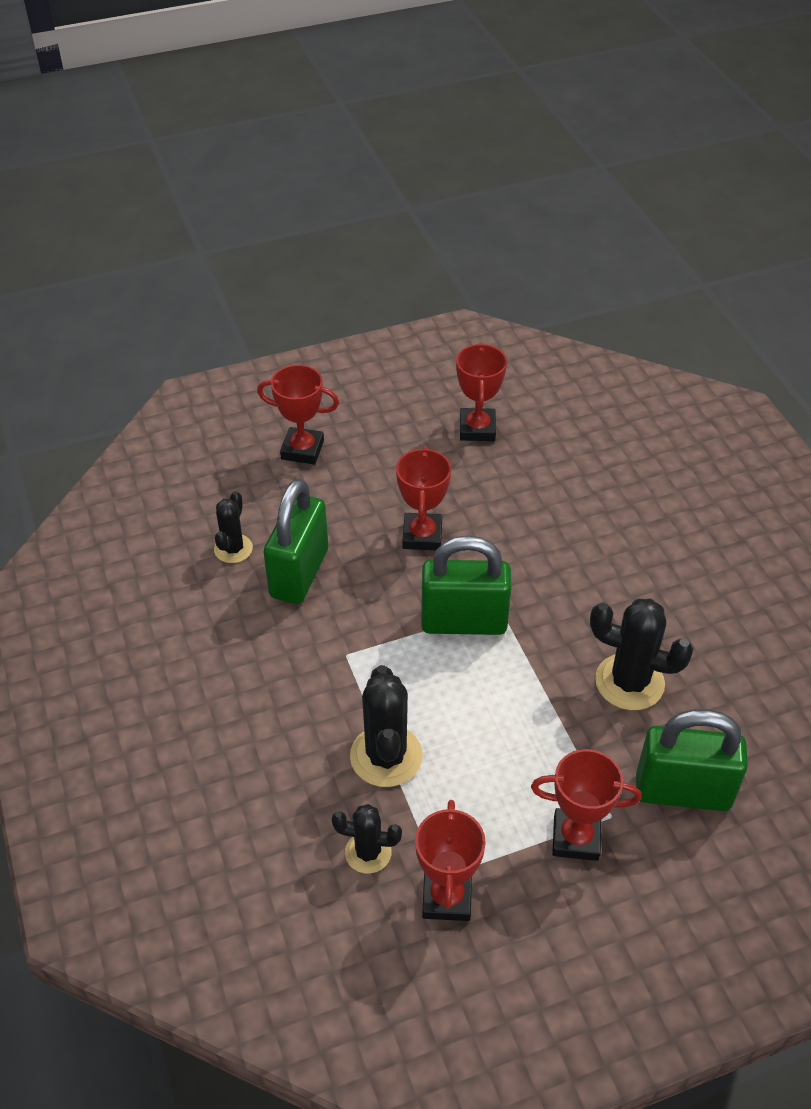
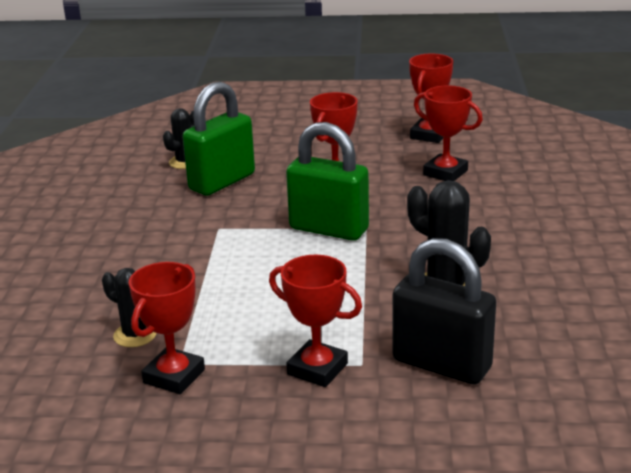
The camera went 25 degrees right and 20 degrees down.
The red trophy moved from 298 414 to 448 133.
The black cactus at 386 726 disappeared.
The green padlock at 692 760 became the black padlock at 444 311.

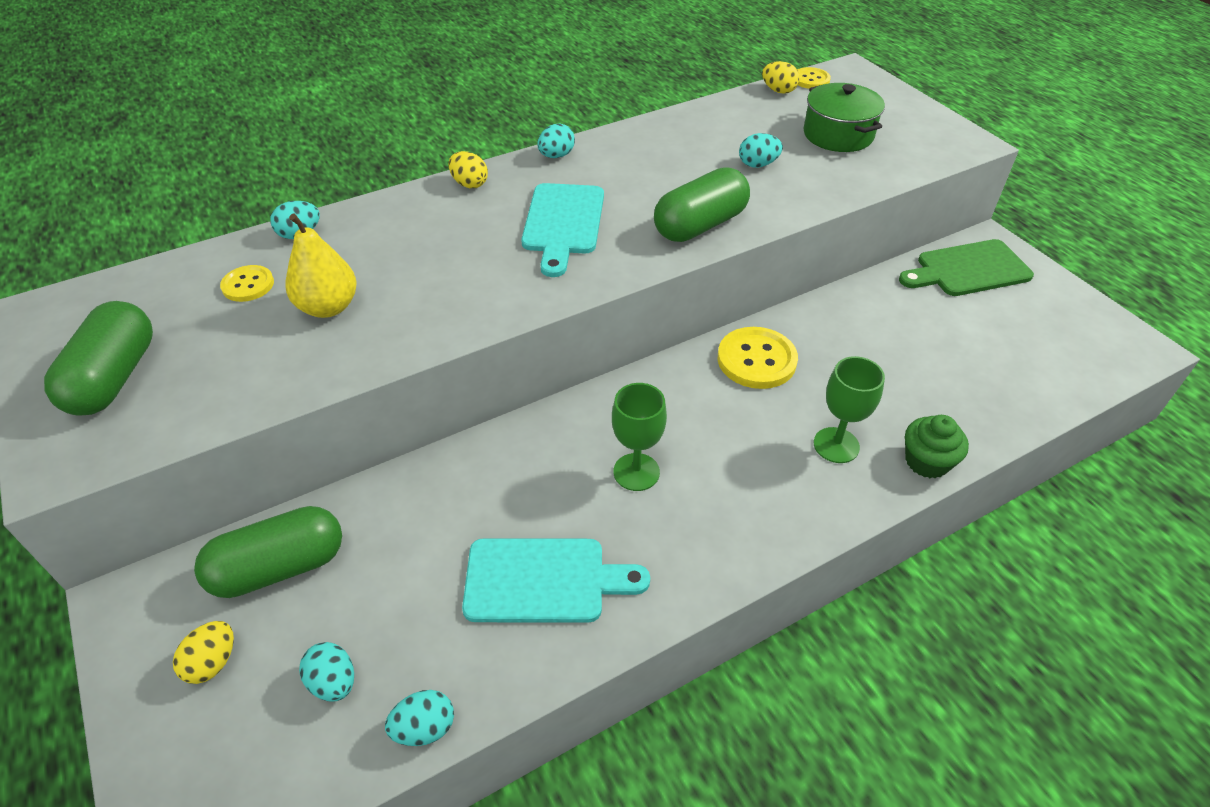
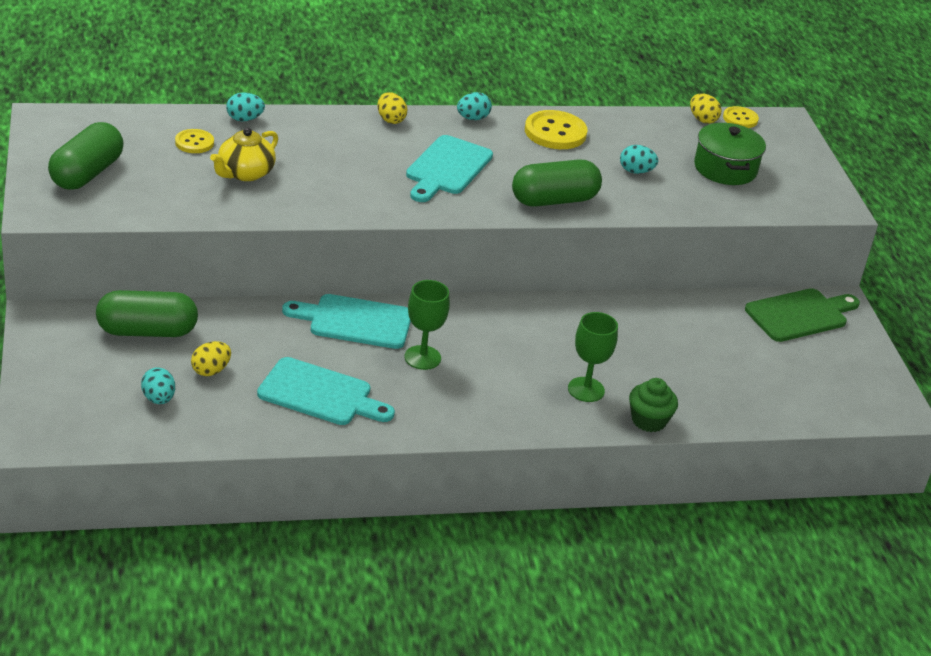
The camera went 15 degrees right and 10 degrees down.
The yellow egg moved from 203 652 to 211 358.
The yellow pear at 321 265 was replaced by the yellow teapot at 244 154.
The turquoise egg at 419 718 disappeared.
The yellow button moved from 758 358 to 556 129.
The green cutting board at 966 267 turned 150 degrees clockwise.
The turquoise cutting board at 346 321 appeared.

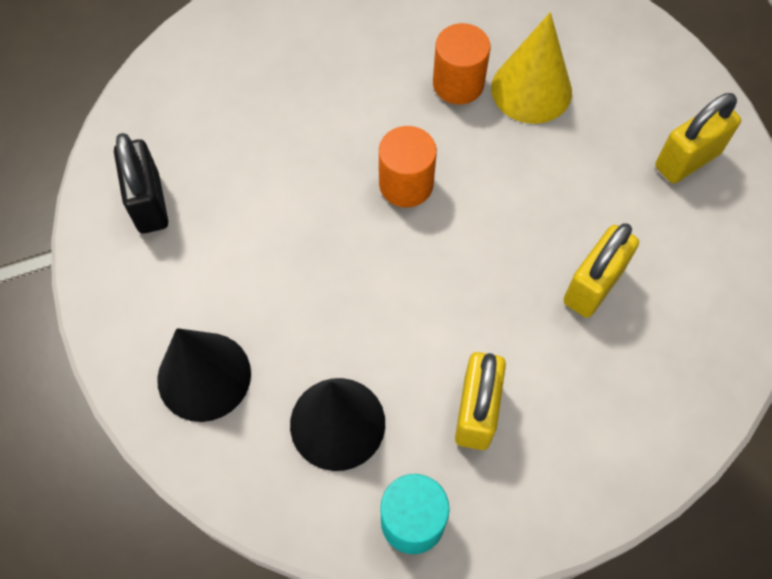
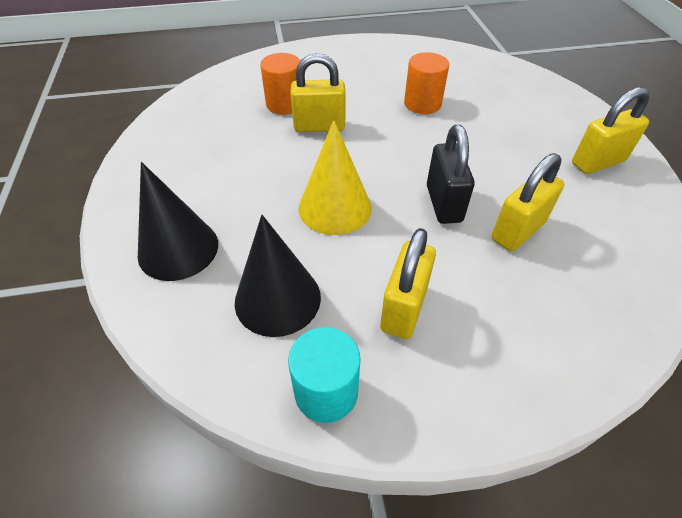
The camera went 10 degrees right and 15 degrees down.
The black padlock moved from 141 183 to 450 174.
The orange cylinder moved from 408 166 to 280 84.
The yellow cone moved from 531 68 to 335 177.
The yellow padlock at 318 92 appeared.

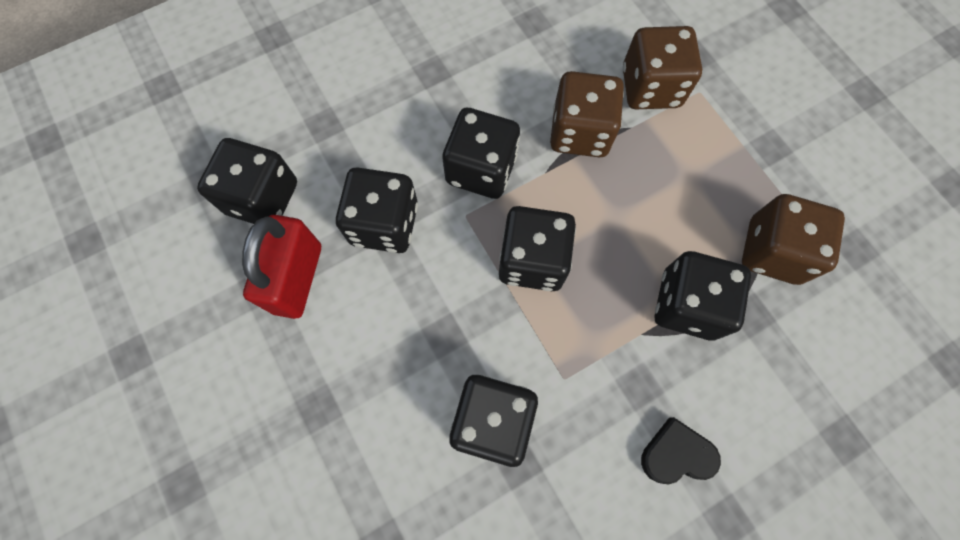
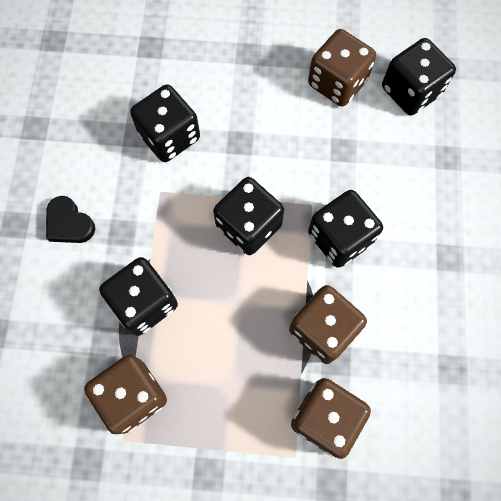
The camera went 125 degrees right and 0 degrees up.
The red padlock at 281 267 was replaced by the brown dice at 342 68.
The black dice at 377 210 disappeared.
The black heart at 681 450 turned 105 degrees clockwise.

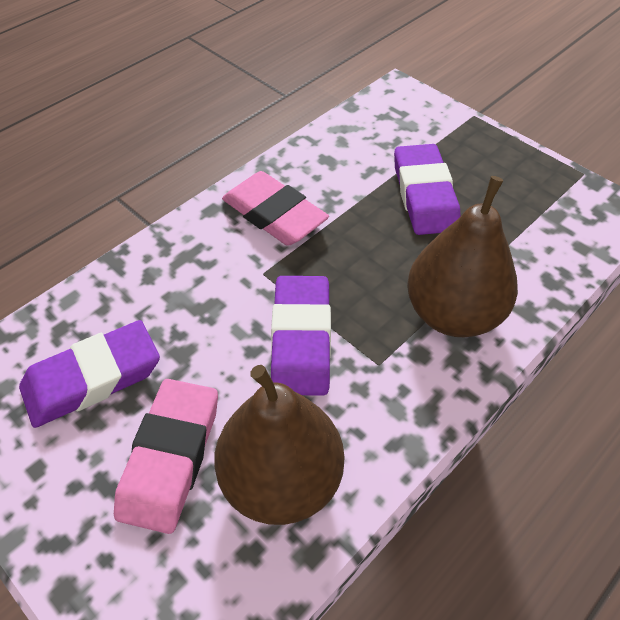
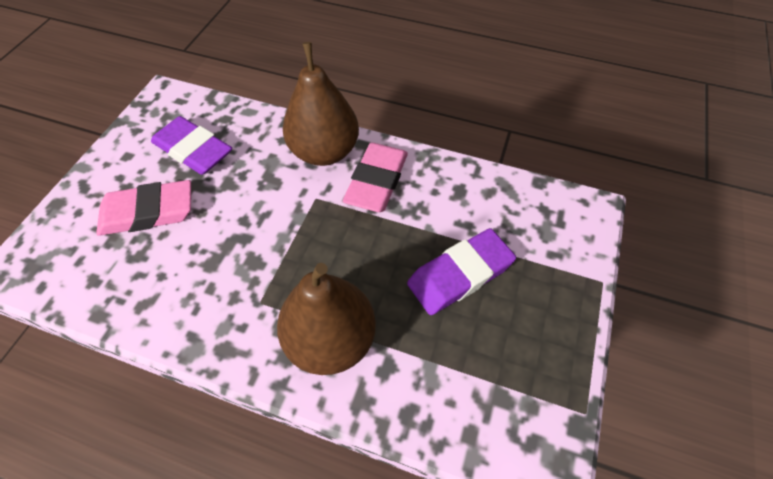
The camera went 65 degrees right and 5 degrees up.
The brown pear moved from 279 445 to 321 104.
The purple eraser at 301 336 disappeared.

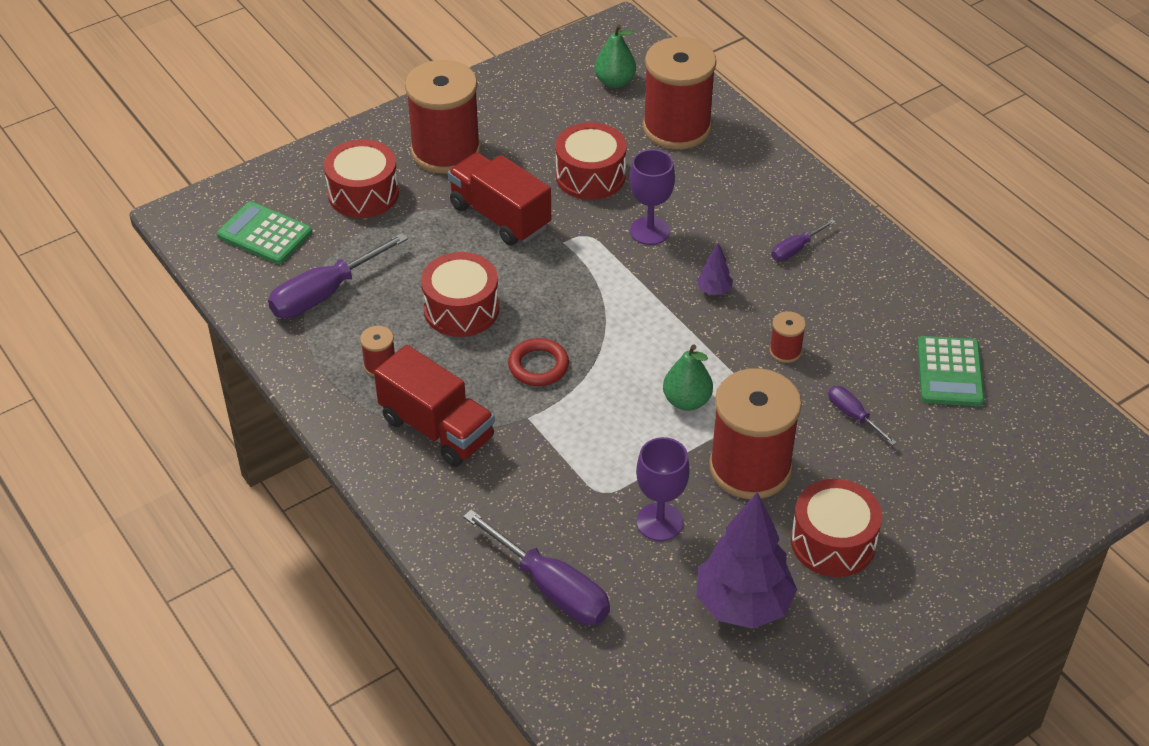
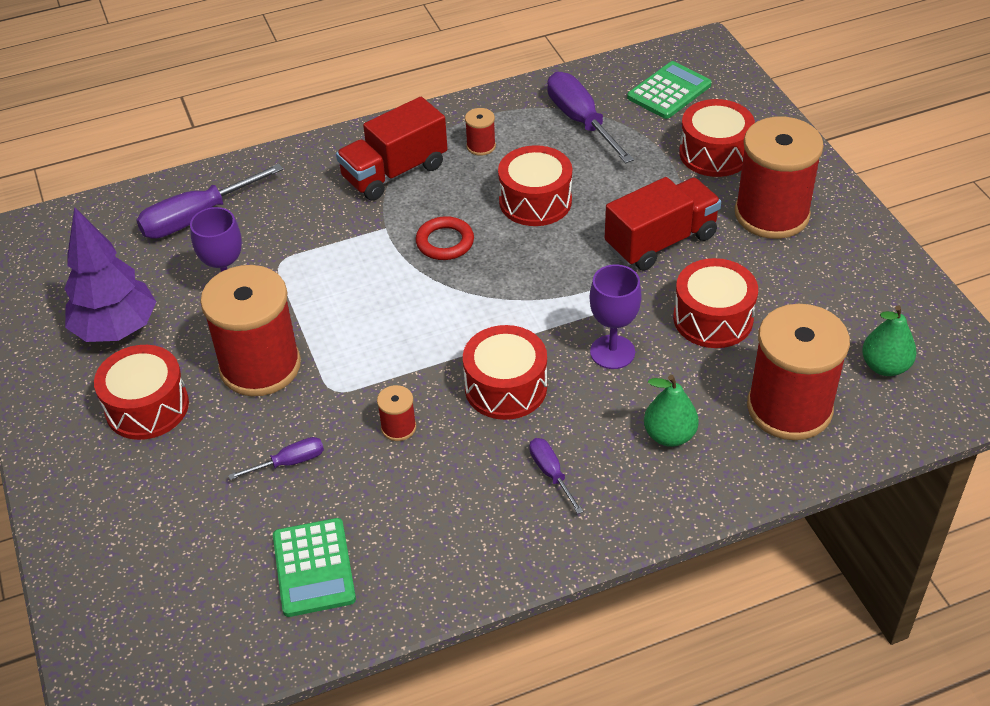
The camera went 105 degrees right and 0 degrees up.
The green pear moved from 688 377 to 671 411.
The purple tree at 714 269 was replaced by the red drum at 505 372.
The green calculator at 951 371 turned 120 degrees counterclockwise.

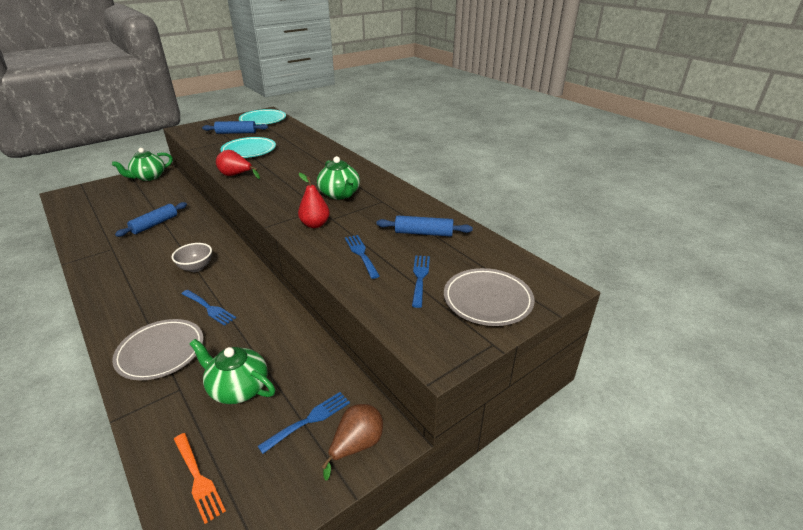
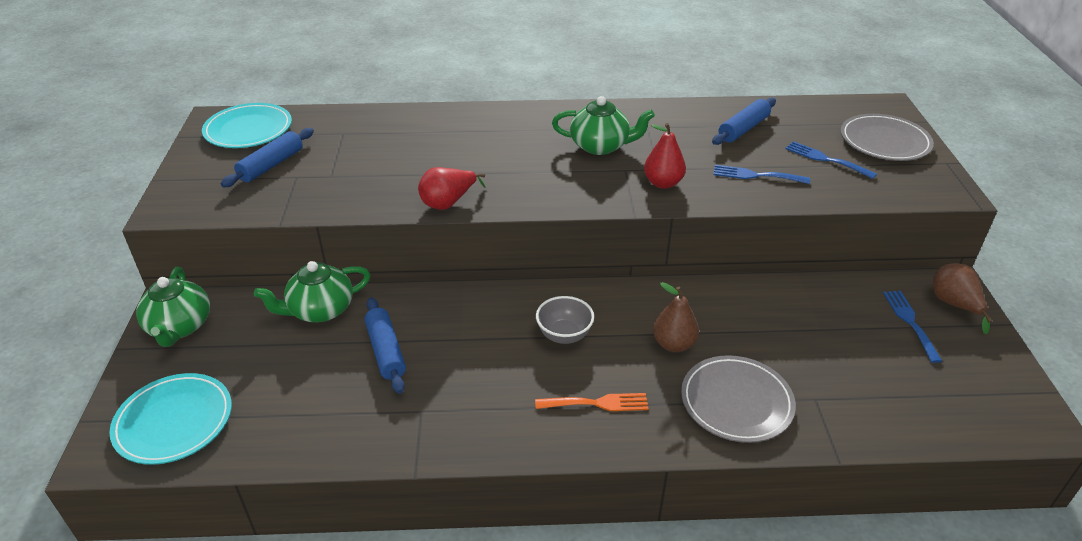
The camera went 55 degrees left and 5 degrees up.
The orange fork moved from 200 478 to 592 402.
The blue fork at 208 308 was replaced by the brown pear at 676 317.
The green teapot moved from 232 371 to 312 291.
The turquoise plate moved from 248 147 to 170 419.

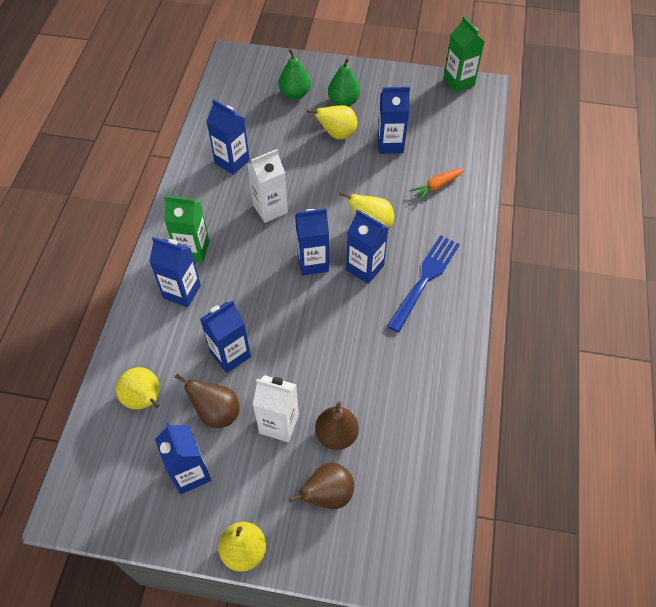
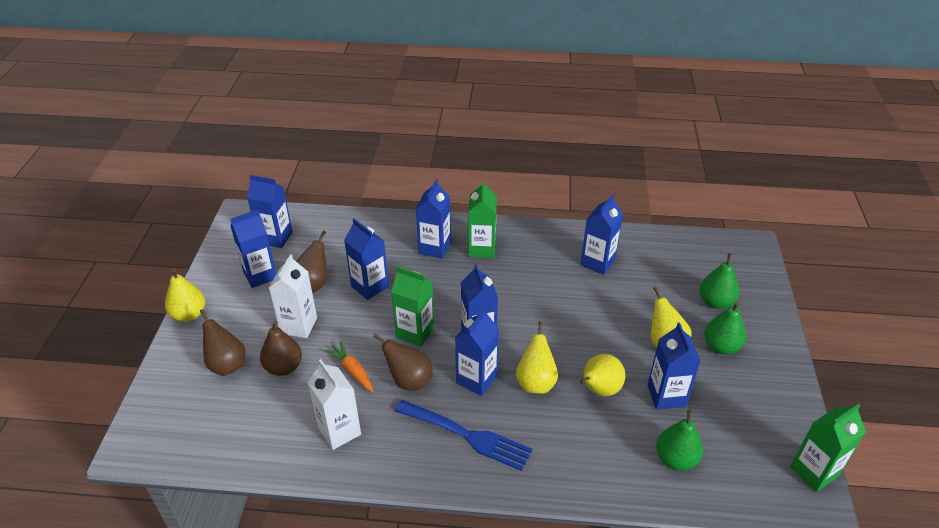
The camera went 85 degrees right and 15 degrees down.
The yellow pear moved from 137 388 to 602 375.
The white carton moved from 267 186 to 334 404.
The orange carrot moved from 437 185 to 349 366.
The blue carton at 270 211 appeared.
The brown pear at 403 362 appeared.
The green carton at 412 306 appeared.
The green pear at 679 440 appeared.

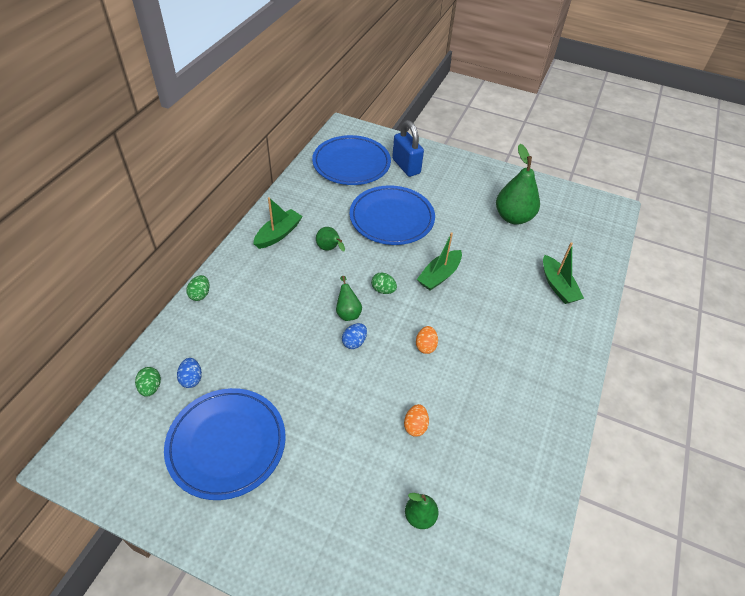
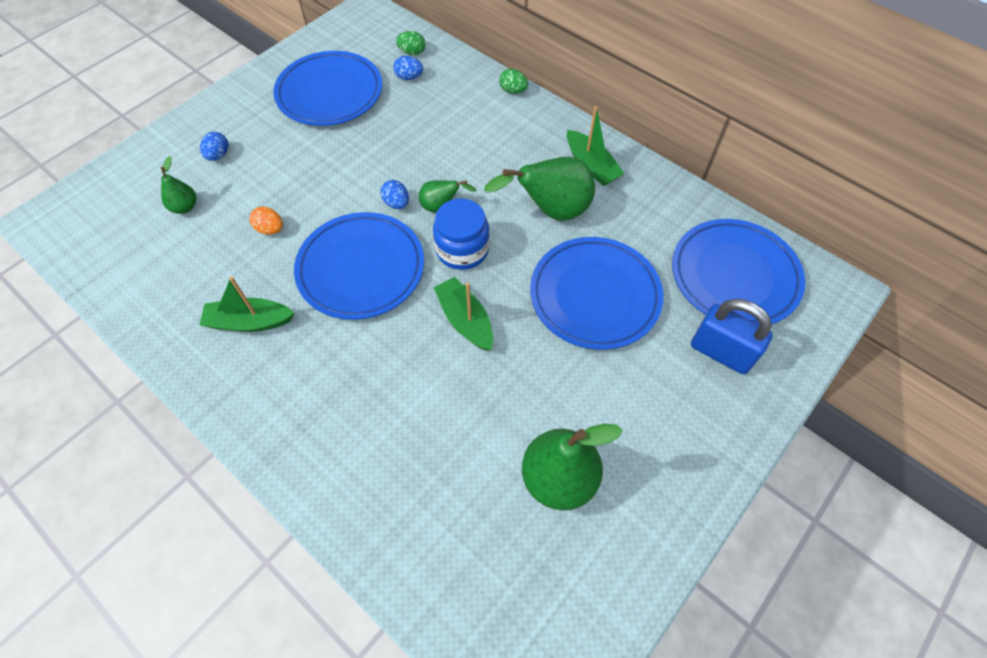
The camera went 110 degrees right and 10 degrees up.
The green pear at 330 239 changed to 1.92 times the size.
The green egg at 384 283 was replaced by the blue jar at 461 234.
The blue padlock at 408 148 turned 45 degrees clockwise.
The orange egg at 427 340 was replaced by the blue plate at 359 266.
The green boat moved from 563 273 to 246 304.
The blue egg at 214 146 appeared.

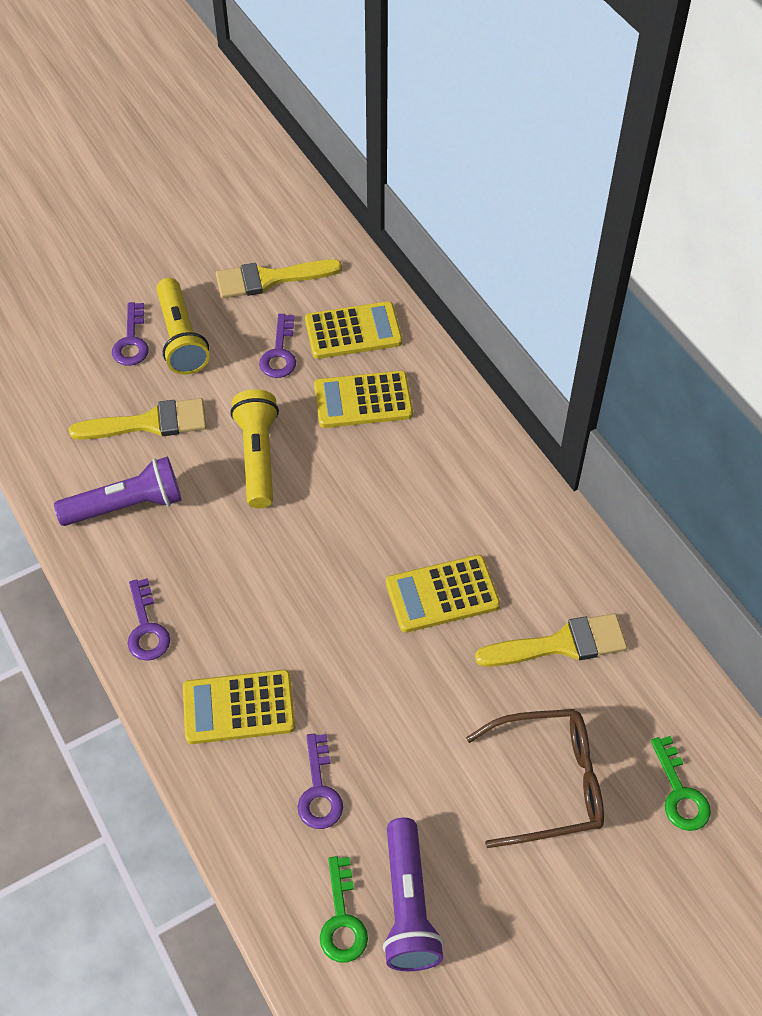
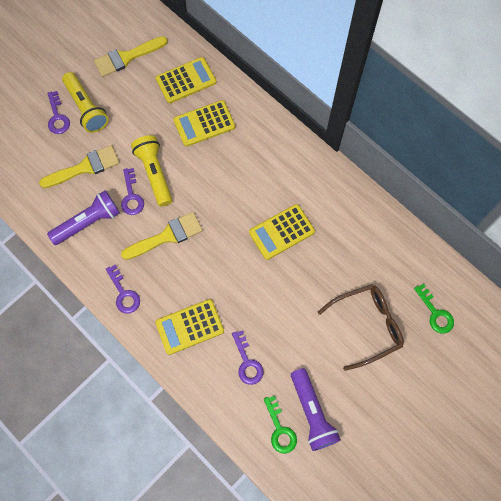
The camera went 15 degrees left and 15 degrees up.
The purple key moved from 277 346 to 132 191.
The yellow brush moved from 551 640 to 162 236.

